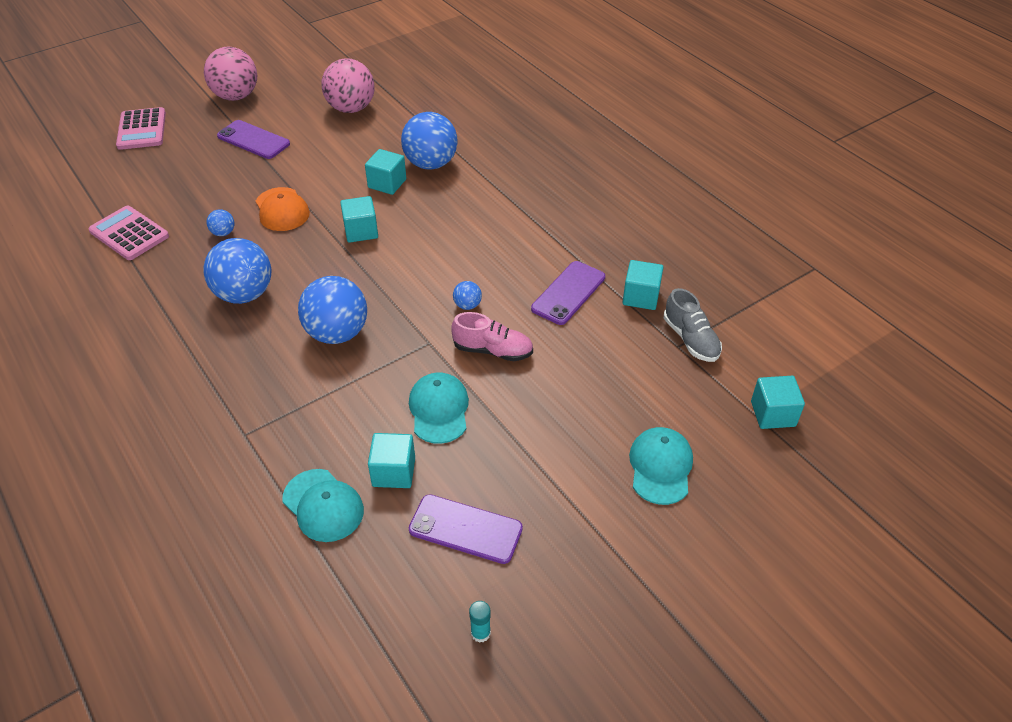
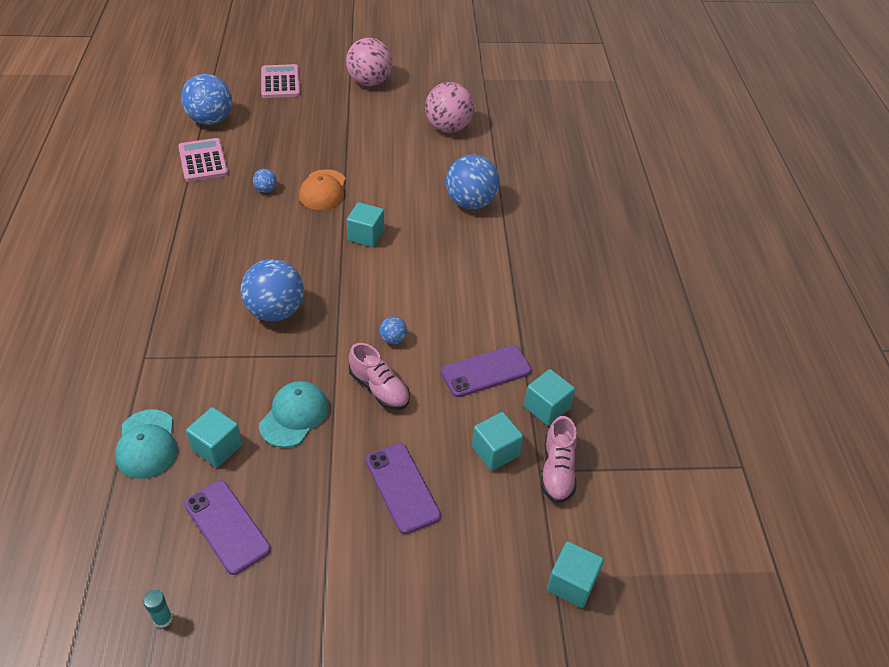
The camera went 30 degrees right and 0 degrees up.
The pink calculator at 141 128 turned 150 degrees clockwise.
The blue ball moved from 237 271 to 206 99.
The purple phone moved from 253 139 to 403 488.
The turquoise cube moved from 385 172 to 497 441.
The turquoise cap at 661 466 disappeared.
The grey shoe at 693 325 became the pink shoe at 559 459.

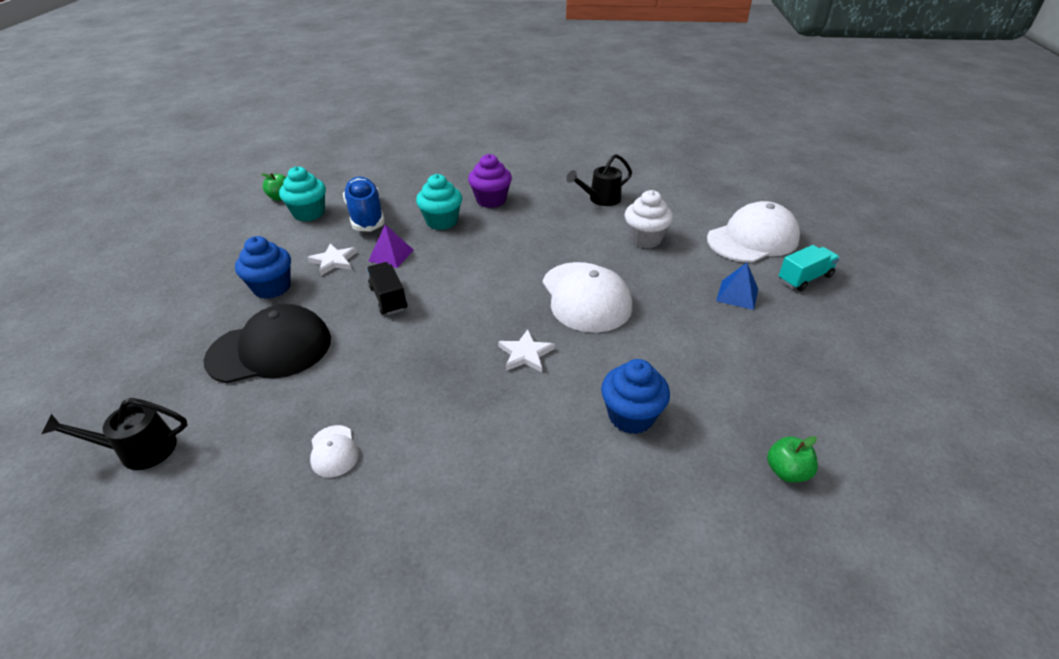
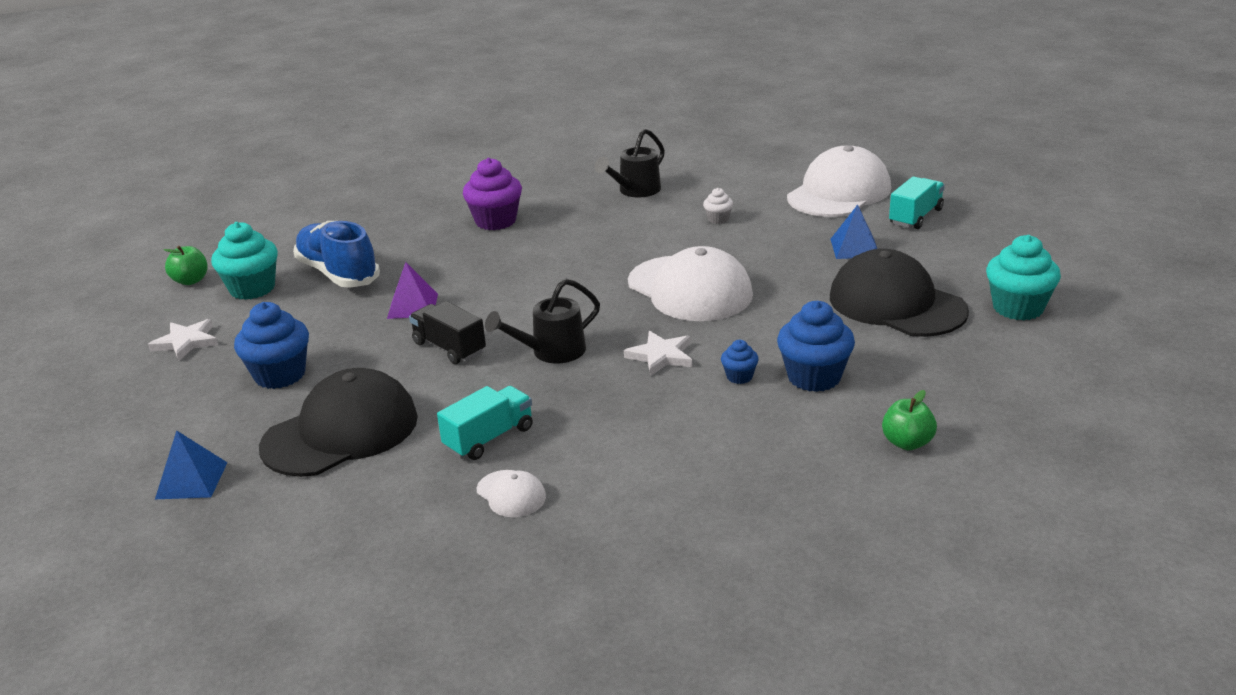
The camera went 20 degrees left and 10 degrees down.
The black watering can moved from 114 434 to 542 321.
The white star moved from 332 260 to 183 340.
The turquoise cupcake moved from 439 202 to 1023 277.
The white cupcake at 649 219 changed to 0.50 times the size.
The green apple moved from 792 459 to 909 420.
The blue pyramid at 191 464 appeared.
The turquoise truck at 485 423 appeared.
The blue cupcake at 740 362 appeared.
The black cap at 899 293 appeared.

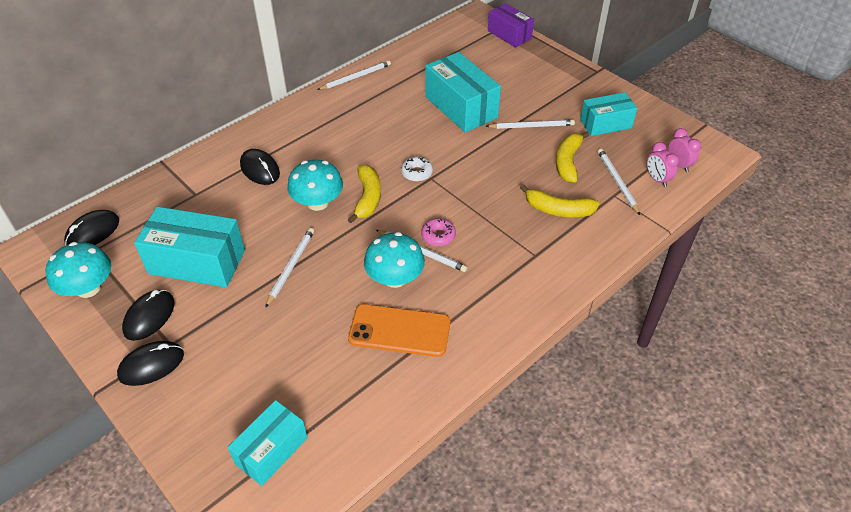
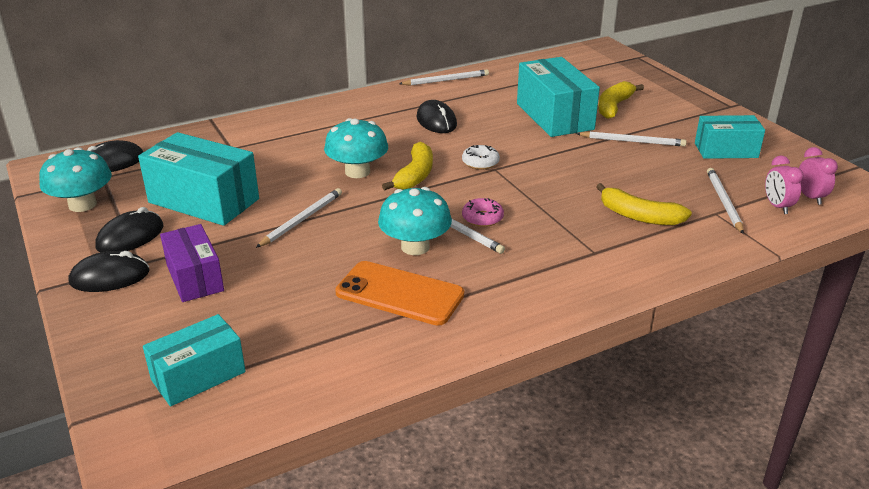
The camera went 15 degrees right and 15 degrees down.
The black mouse moved from 260 167 to 437 116.
The purple box moved from 511 25 to 192 263.
The yellow banana moved from 572 157 to 621 100.

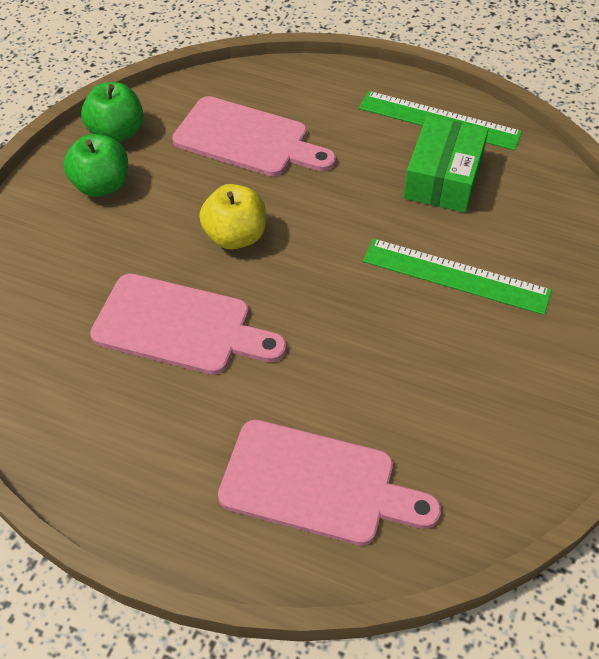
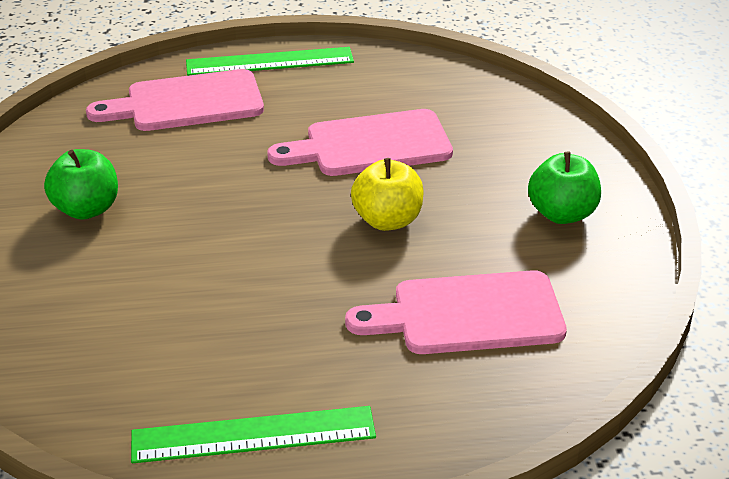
The camera went 150 degrees right and 15 degrees down.
The green apple moved from 112 112 to 81 184.
The green ruler moved from 457 277 to 270 61.
The green box at 446 164 disappeared.

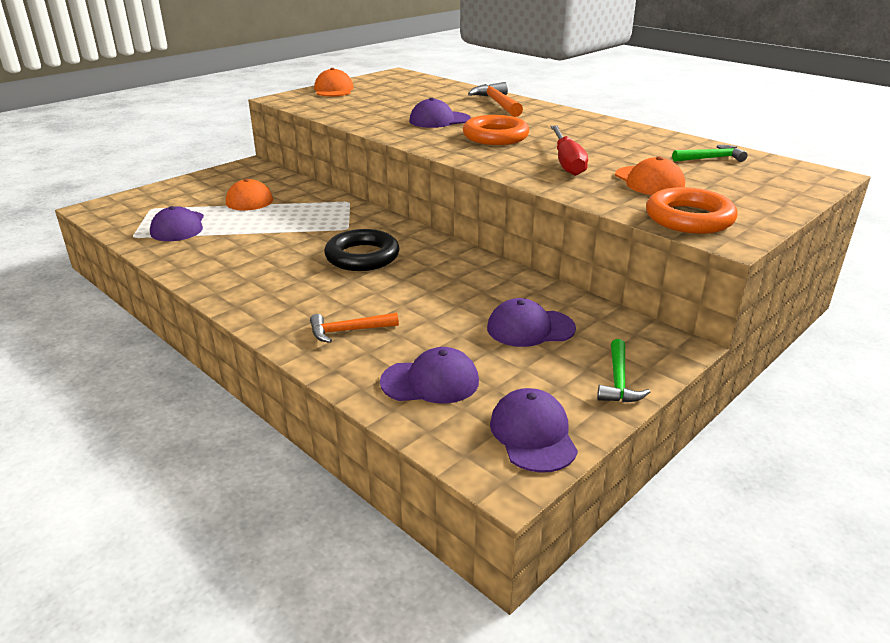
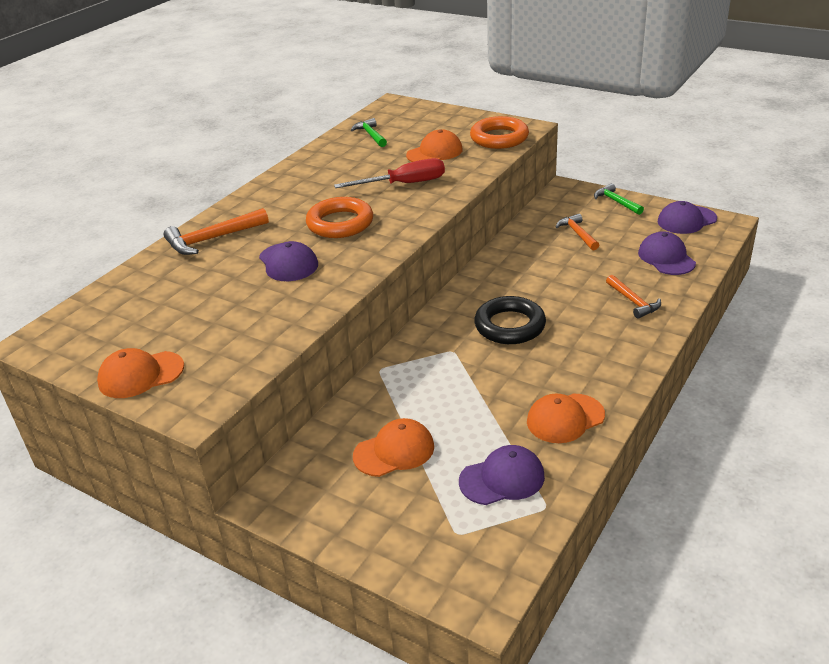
The camera went 100 degrees left and 5 degrees up.
The purple cap at 531 322 was replaced by the orange hammer at 577 232.
The green hammer at 623 371 turned 120 degrees counterclockwise.
The orange cap at 566 418 appeared.

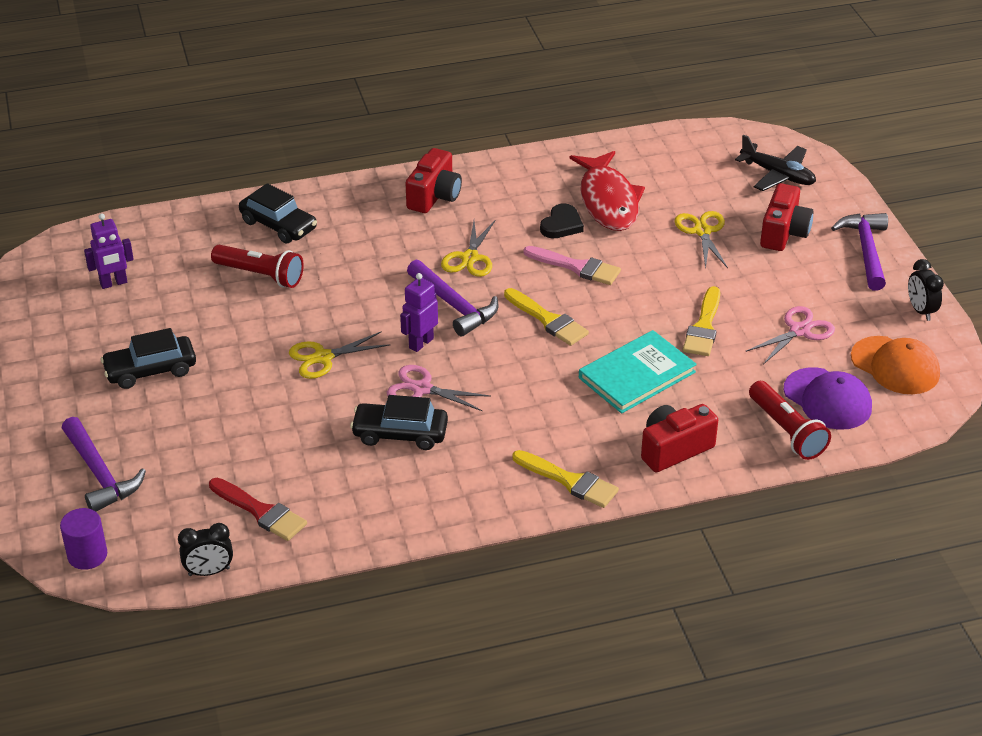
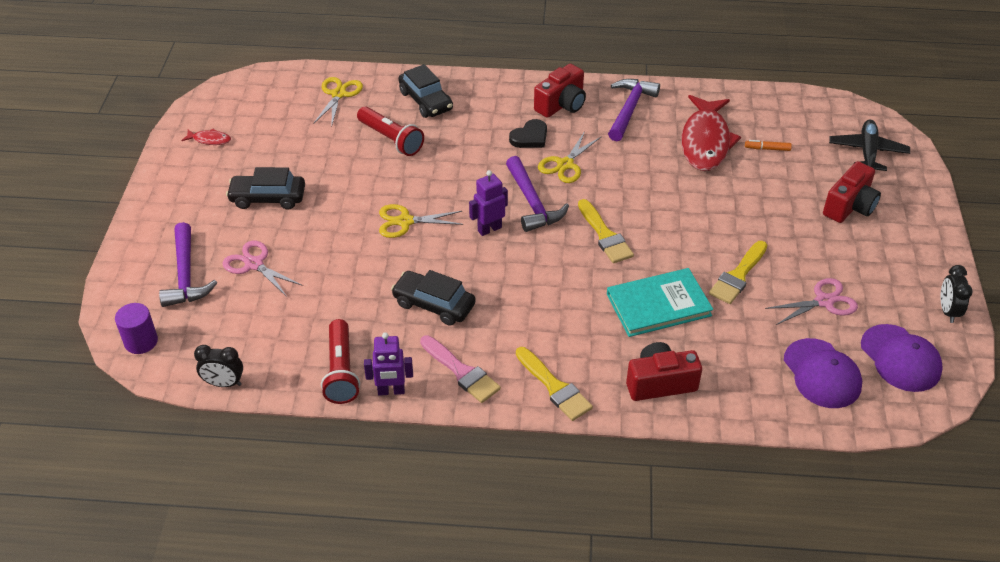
The camera went 20 degrees right and 5 degrees up.
The purple robot moved from 109 251 to 388 364.
The red brush at 258 509 disappeared.
The pink scissors moved from 439 388 to 262 268.
The pink brush moved from 572 265 to 460 369.
The black heart moved from 562 220 to 528 133.
The yellow scissors moved from 701 240 to 338 100.
The black plane at 775 163 turned 135 degrees counterclockwise.
The red flashlight moved from 790 420 to 340 361.
The purple hammer moved from 859 251 to 634 110.
The orange cap at 895 365 became the purple cap at 902 358.
The red fish at 206 136 appeared.
The orange marker at 768 145 appeared.

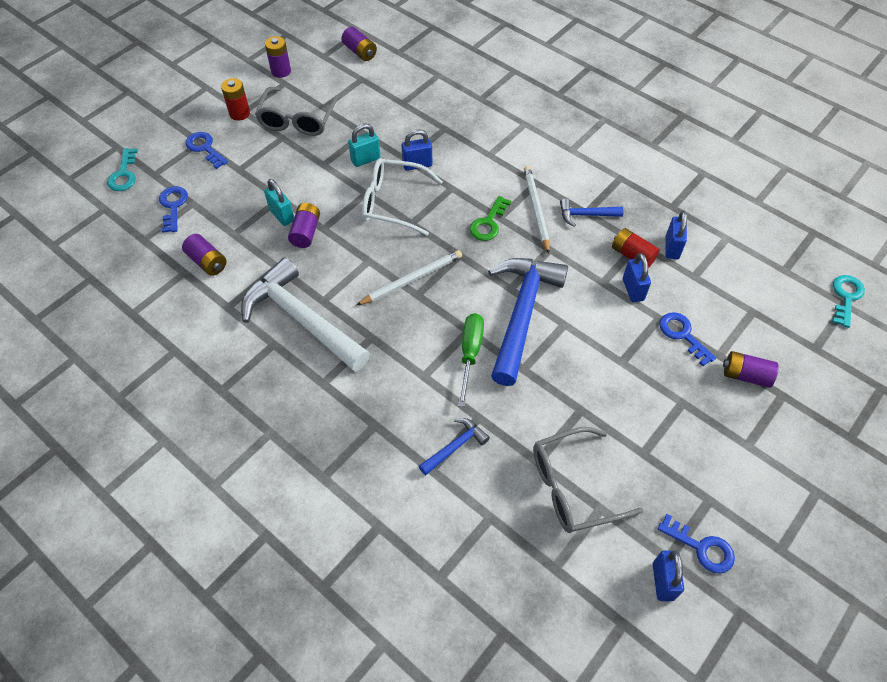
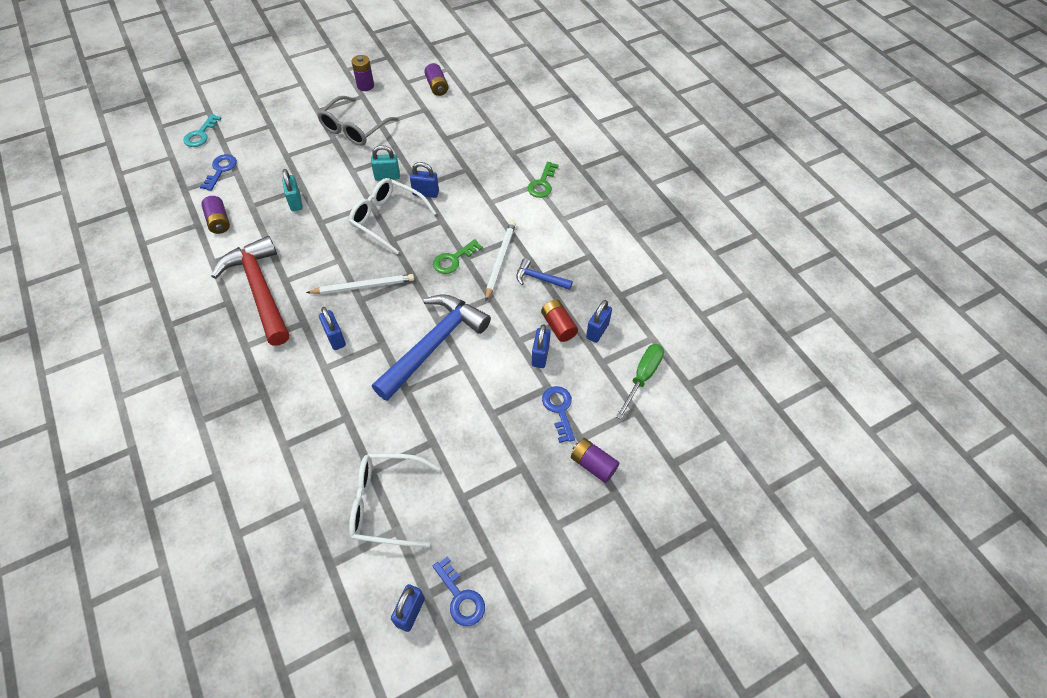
The camera went 20 degrees right and 0 degrees up.
The blue key at 206 150 disappeared.
The red battery at 235 99 disappeared.
The white hammer at 305 315 became the red hammer at 250 290.
The purple battery at 304 225 disappeared.
The blue hammer at 454 446 disappeared.
The green screwdriver moved from 471 360 to 640 382.
The grey glasses at 588 480 became the white glasses at 394 500.
The turquoise key at 848 301 disappeared.
The blue padlock at 332 328 appeared.
The green key at 543 180 appeared.

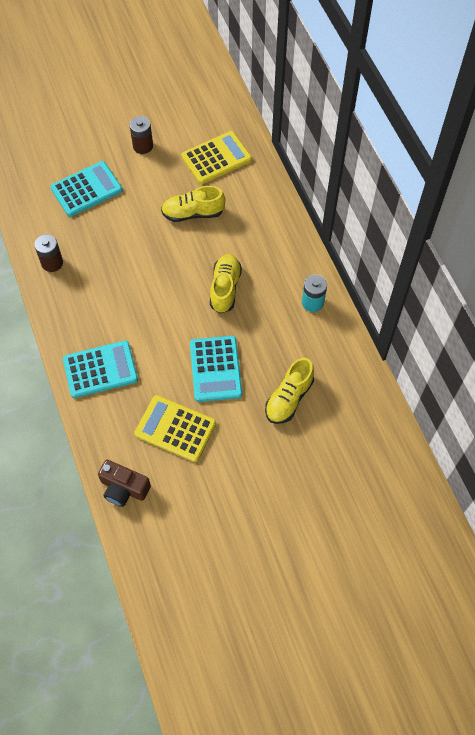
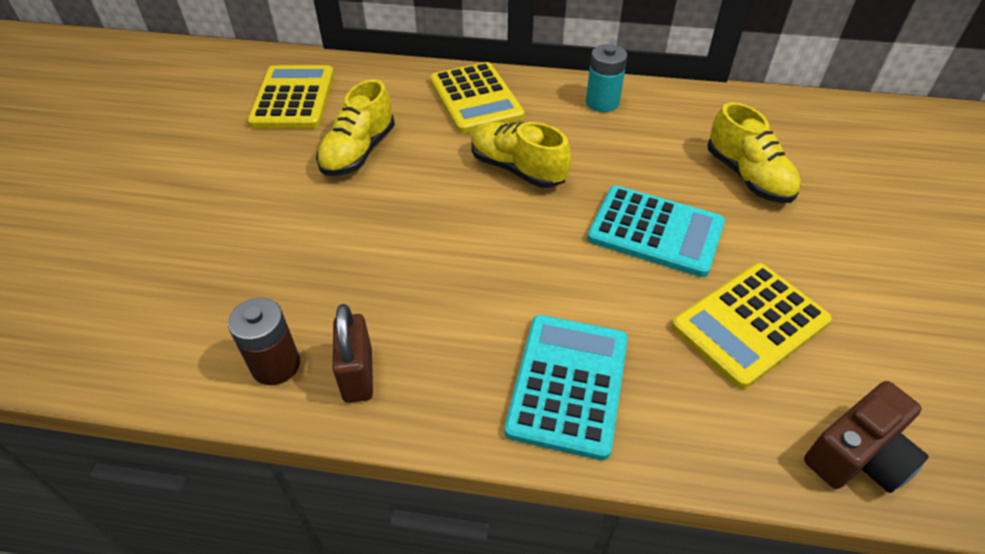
The camera went 60 degrees left and 15 degrees down.
The turquoise calculator at 86 189 disappeared.
The brown battery at 141 135 disappeared.
The brown padlock at 353 353 appeared.
The yellow calculator at 477 98 appeared.

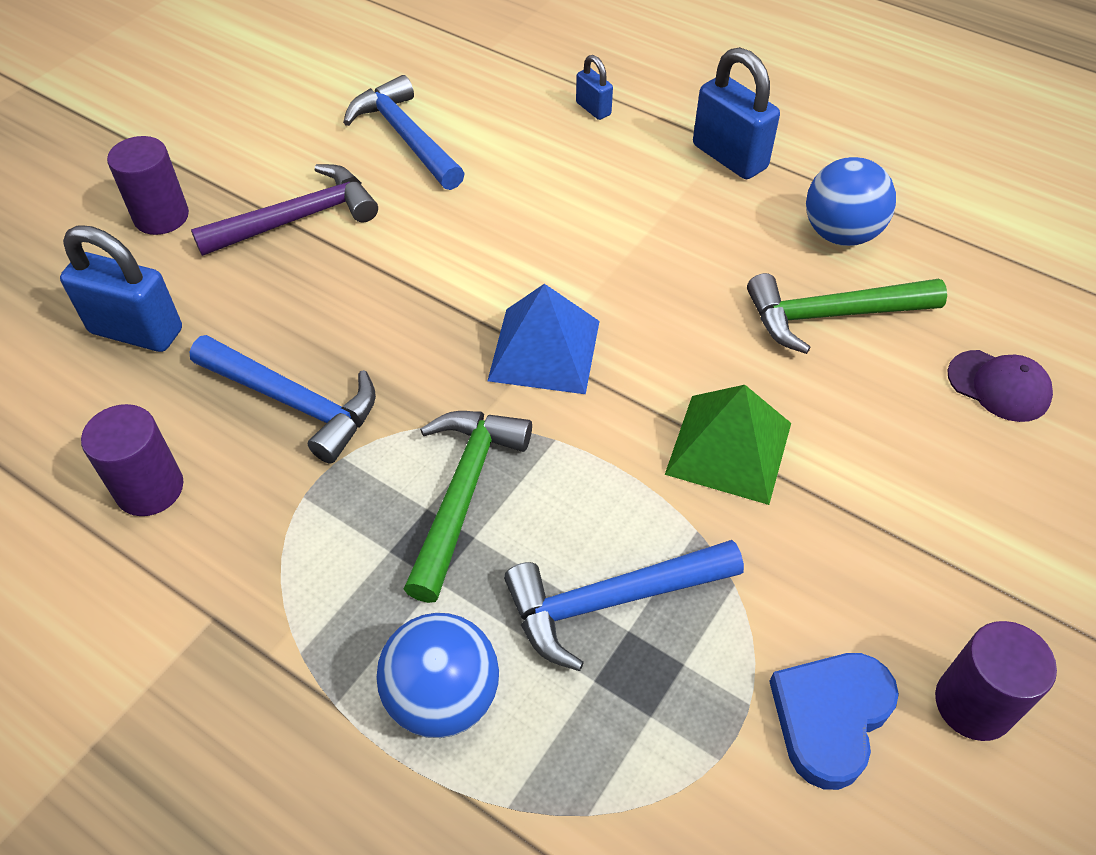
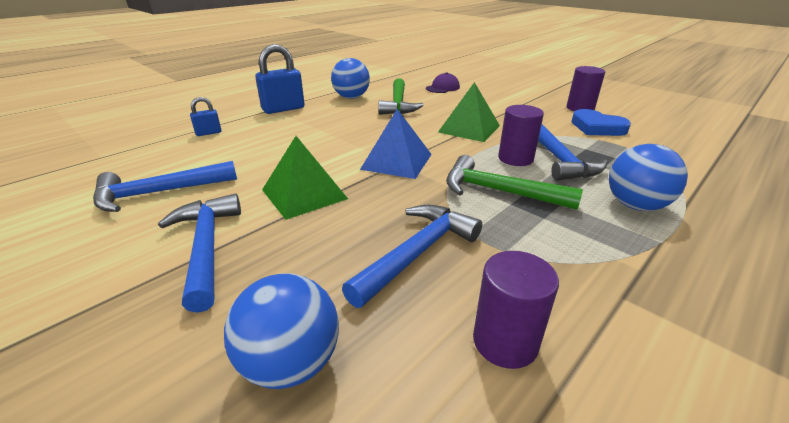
The camera went 80 degrees left and 20 degrees down.
The blue padlock at 121 288 was replaced by the blue ball at 281 331.
The purple cylinder moved from 148 185 to 521 135.
The purple hammer at 284 210 became the blue hammer at 199 253.
The green pyramid at 305 178 appeared.

